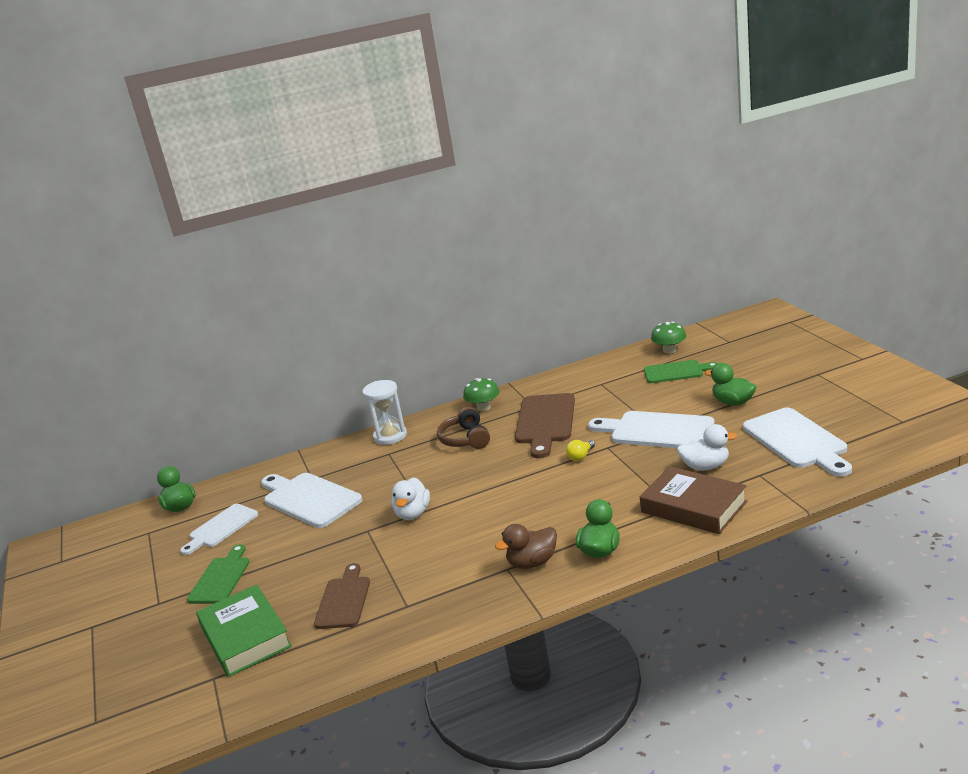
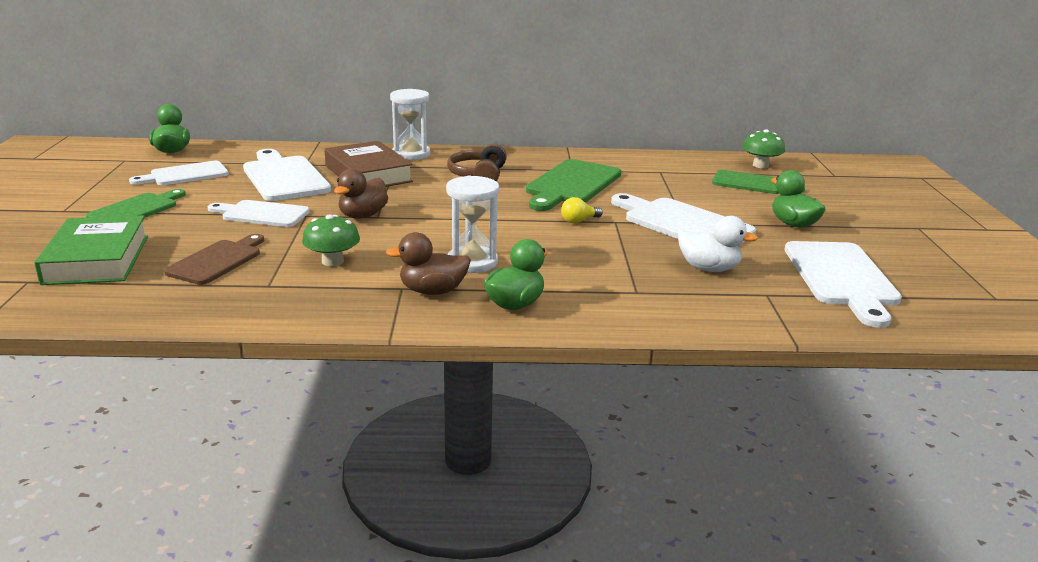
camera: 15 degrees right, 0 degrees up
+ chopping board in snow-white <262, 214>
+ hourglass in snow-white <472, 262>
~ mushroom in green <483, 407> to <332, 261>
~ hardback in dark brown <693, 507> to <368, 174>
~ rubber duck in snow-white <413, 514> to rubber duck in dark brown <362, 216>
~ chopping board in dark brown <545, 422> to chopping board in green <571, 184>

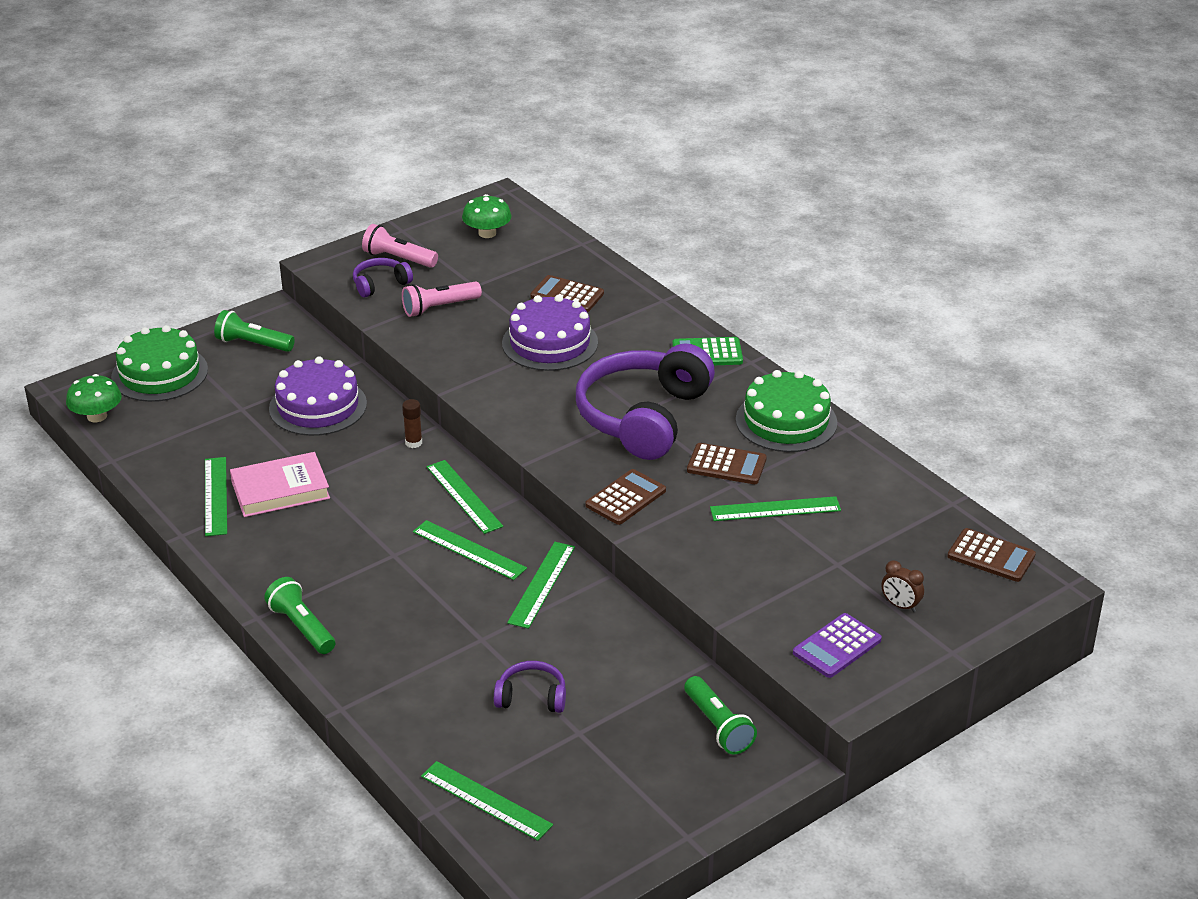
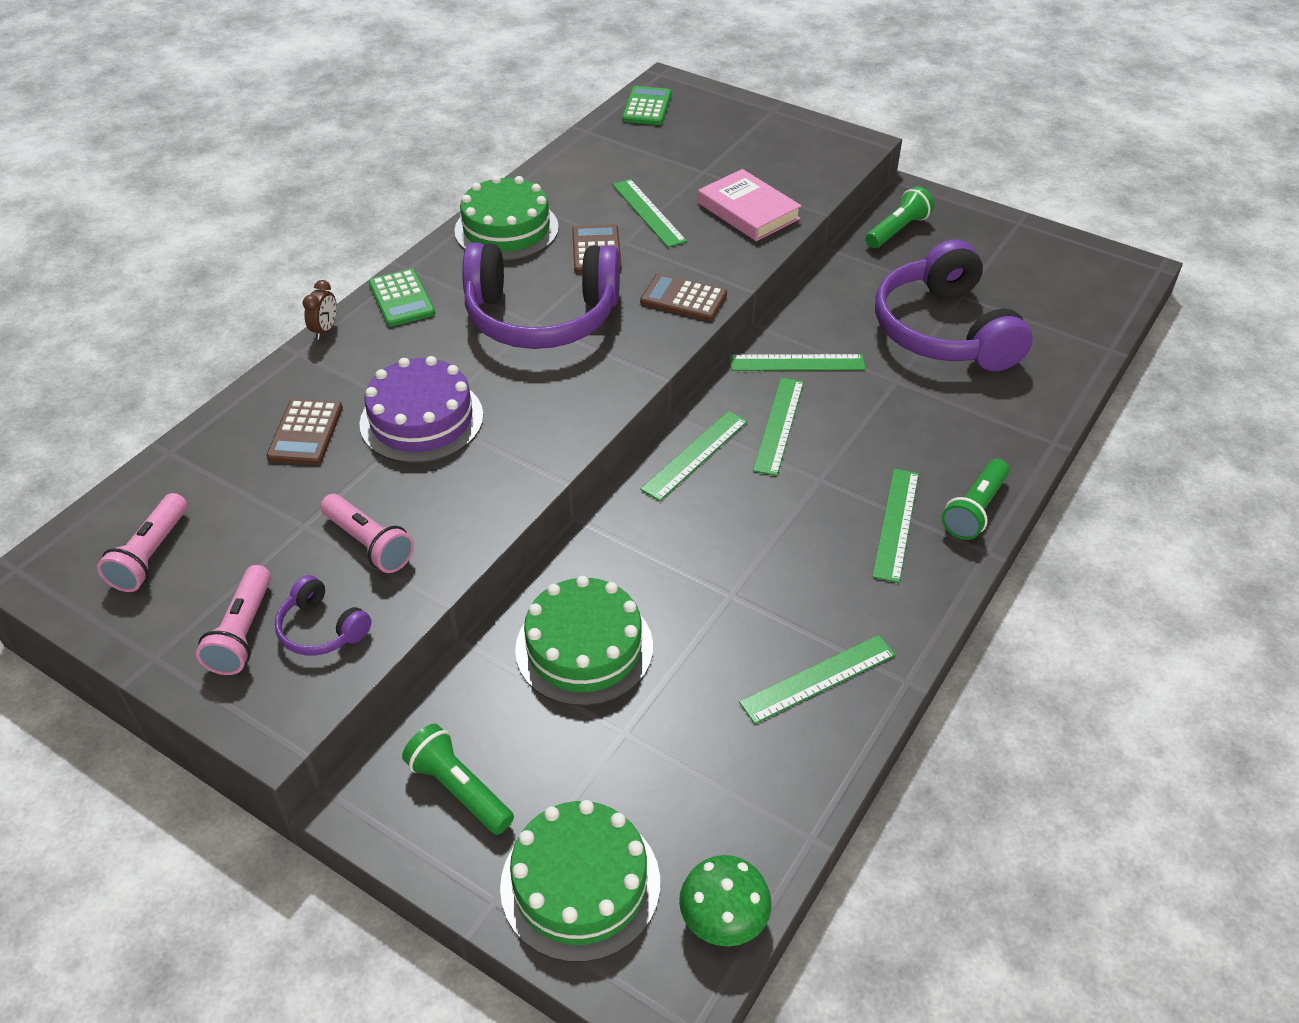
camera: 110 degrees left, 10 degrees up
- stick of glue in dark brown <413, 443>
- pocket calculator in violet <837, 646>
~ hardback in rosy <280, 490> to <748, 211>
~ ruler in green <486, 800> to <896, 524>
~ bedside clock in dark brown <900, 606> to <325, 330>
~ mushroom in green <487, 233> to flashlight in rosy <151, 554>
~ cake in violet <318, 406> to cake in green <584, 648>
~ pocket calculator in dark brown <991, 556> to pocket calculator in green <647, 107>
~ flashlight in green <253, 344> = <459, 789> 135 degrees clockwise
~ over-ear headphones in violet <531, 697> = <944, 331> x2.27

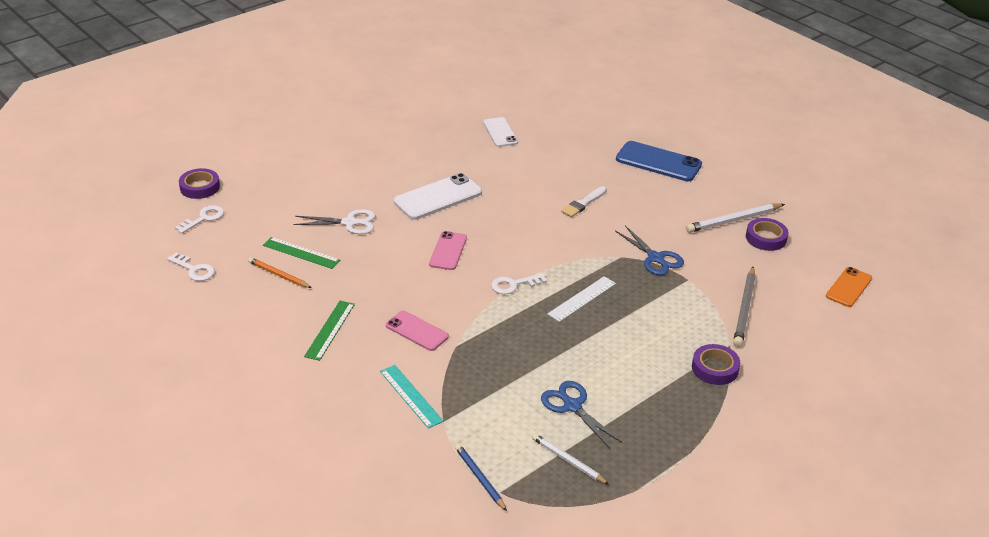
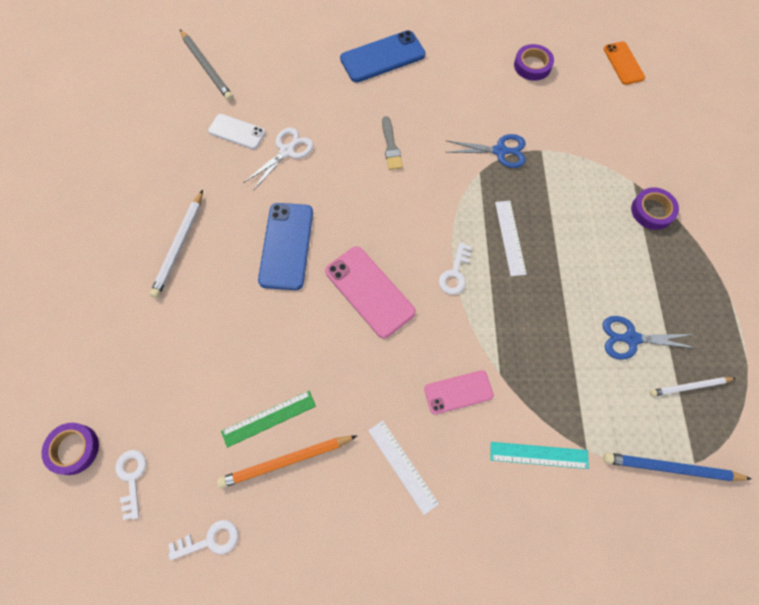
camera: 50 degrees left, 30 degrees up
~ scissors in snow-white <350, 223> to <287, 151>
~ pencil in snow-white <733, 220> to <179, 246>
~ pencil in gray <744, 309> to <207, 67>
~ ruler in green <330, 330> to ruler in snow-white <402, 466>
~ smartphone in snow-white <438, 197> to smartphone in cobalt <286, 246>
~ paintbrush in snow-white <583, 203> to paintbrush in gray <391, 146>
~ pencil in bright orange <278, 275> = <286, 461> x1.53
~ smartphone in rosy <448, 251> = <369, 291> x1.58
~ pencil in cobalt <479, 478> = <671, 468> x1.53

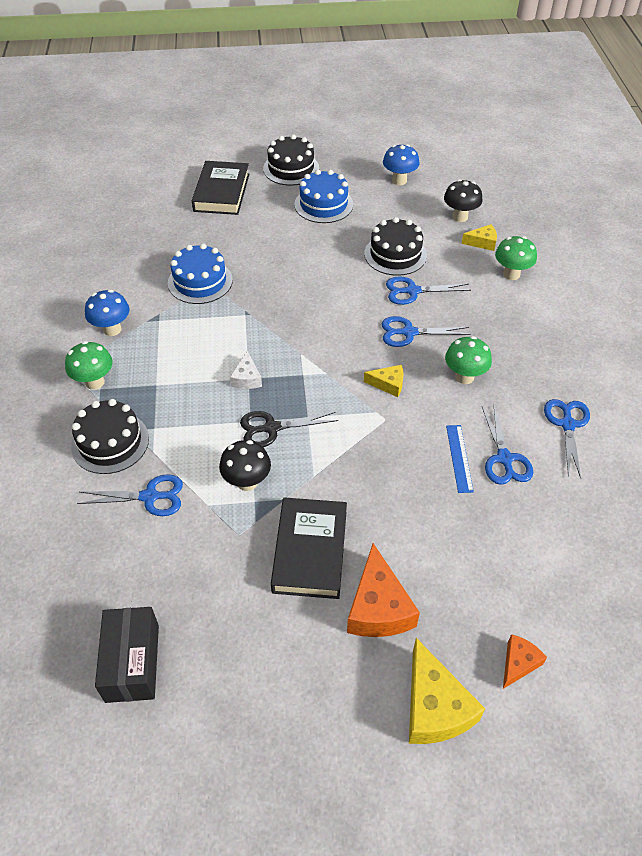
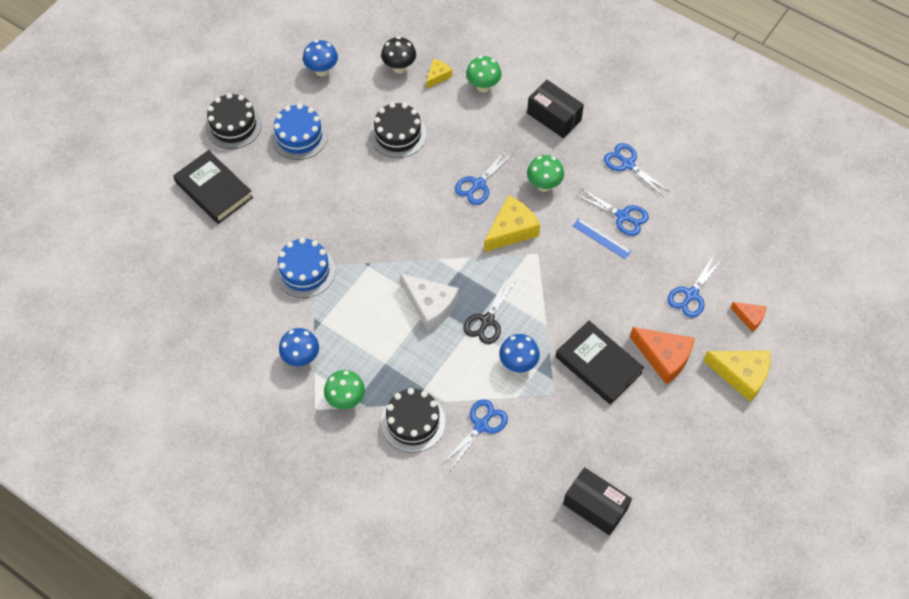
camera: 50 degrees left, 10 degrees up
+ parcel in jet-black <554, 117>
~ scissors in cobalt <412, 291> to <691, 295>
~ mushroom in jet-black <247, 482> to mushroom in cobalt <518, 363>
~ cheese wedge in bright orange <518, 663> = <749, 317> 135 degrees clockwise
~ cheese wedge in snow-white <247, 378> = <430, 305> x1.82
~ cheese wedge in golden <388, 384> = <511, 230> x1.82

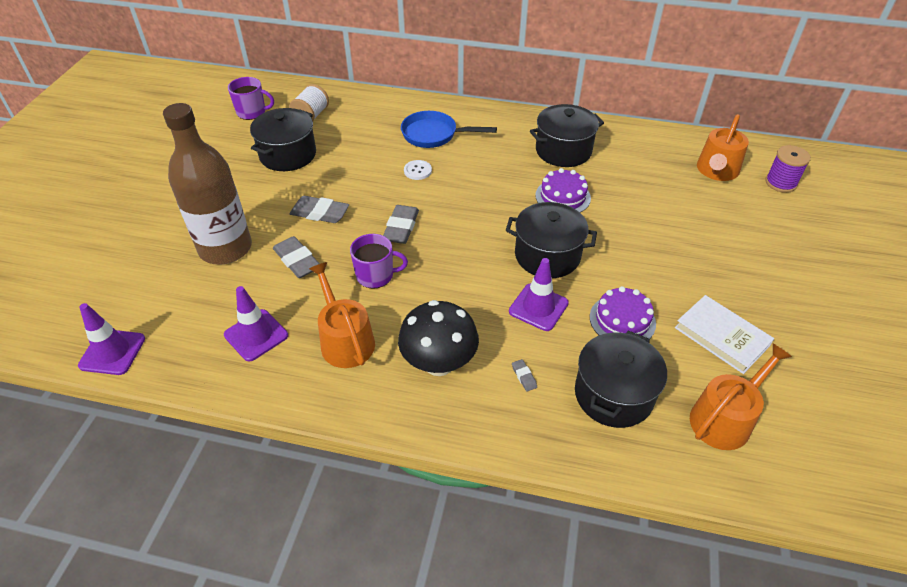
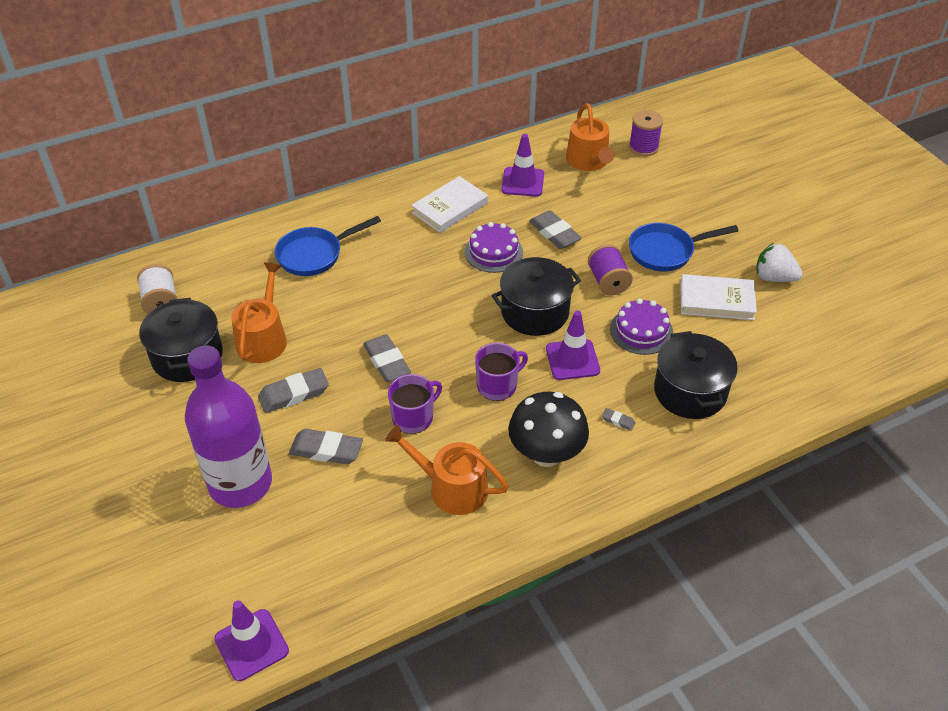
camera: 40 degrees left, 0 degrees up
- button in snow-white <417, 171>
+ gum eraser in gray <554, 233>
+ reel of thread in violet <608, 282>
+ frying pan in cobalt <666, 251>
+ toy strawberry in snow-white <774, 277>
~ safety cone in violet <256, 335> to <522, 182>
~ tea mug in violet <252, 112> to <498, 385>
~ watering pot in bright orange <725, 418> to <263, 338>
~ pot in jet-black <563, 151> to hardback in snow-white <450, 208>
~ drink bottle in dark brown <225, 248> to drink bottle in violet <240, 484>

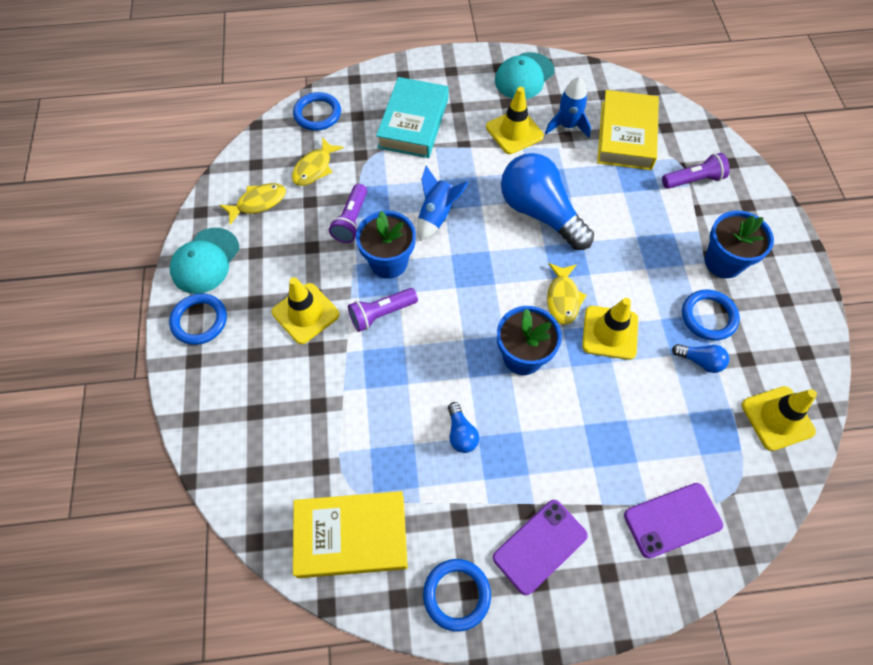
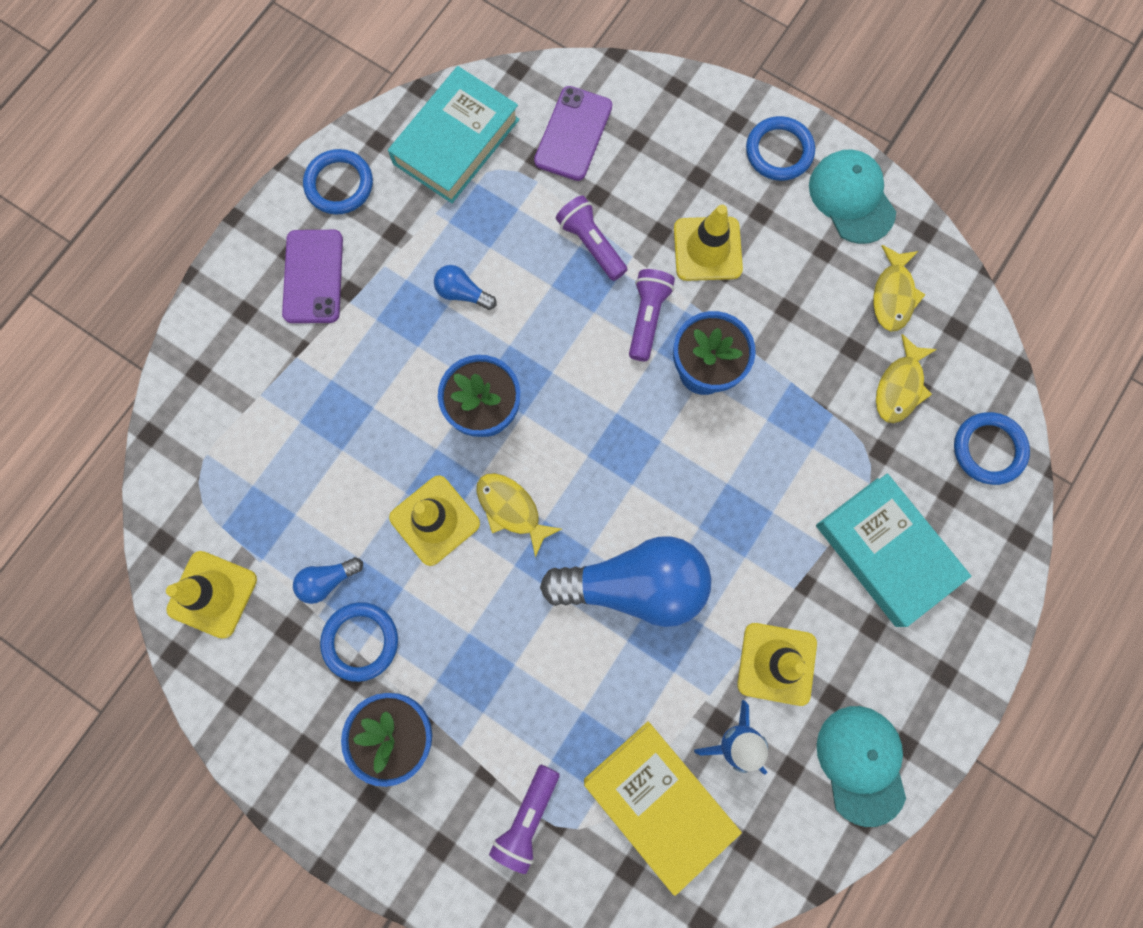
camera: 130 degrees right, 15 degrees up
- rocket in cobalt <437, 215>
~ flashlight in violet <351, 220> to <591, 244>
~ smartphone in violet <672, 520> to <573, 134>
~ hardback in golden <351, 536> to hardback in aqua <456, 141>
~ toy fish in golden <314, 168> = <899, 387> 135 degrees counterclockwise

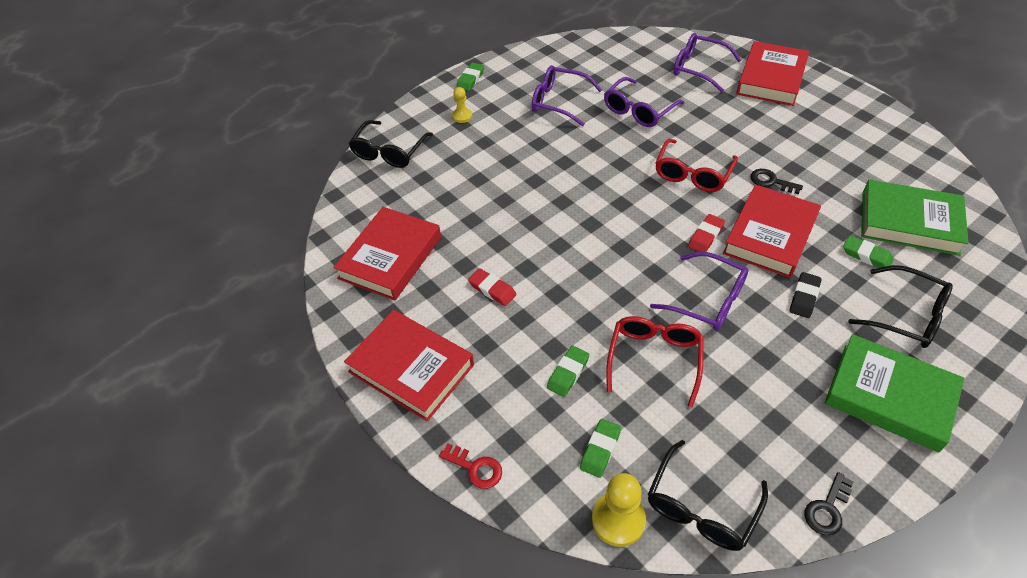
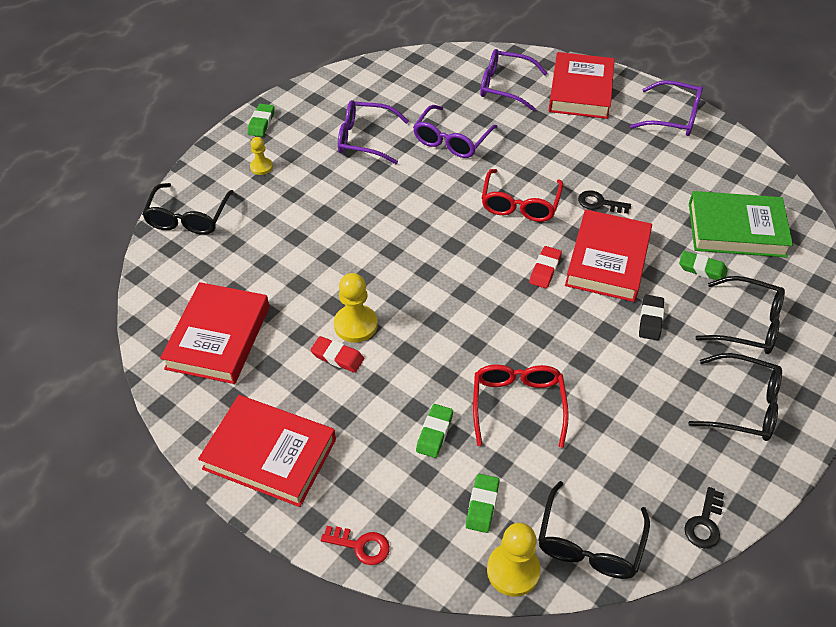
camera: 15 degrees left, 0 degrees up
+ chess pawn in golden <355, 325>
~ spectacles in violet <708, 300> to <674, 117>
~ hardback in green <889, 396> to spectacles in jet-black <743, 406>

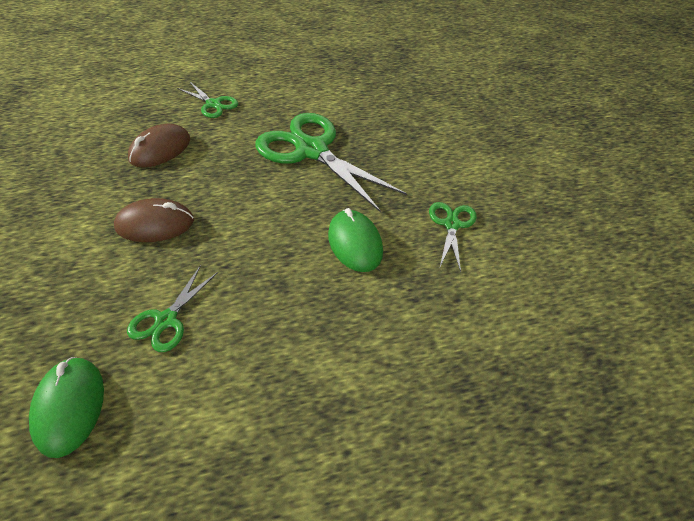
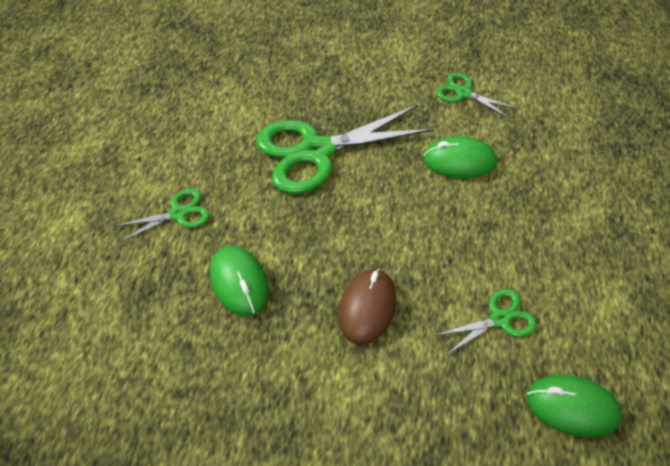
camera: 65 degrees left, 5 degrees up
~ computer mouse in dark brown <160, 149> to computer mouse in green <239, 282>
~ scissors in green <166, 320> = <499, 319> 75 degrees counterclockwise

